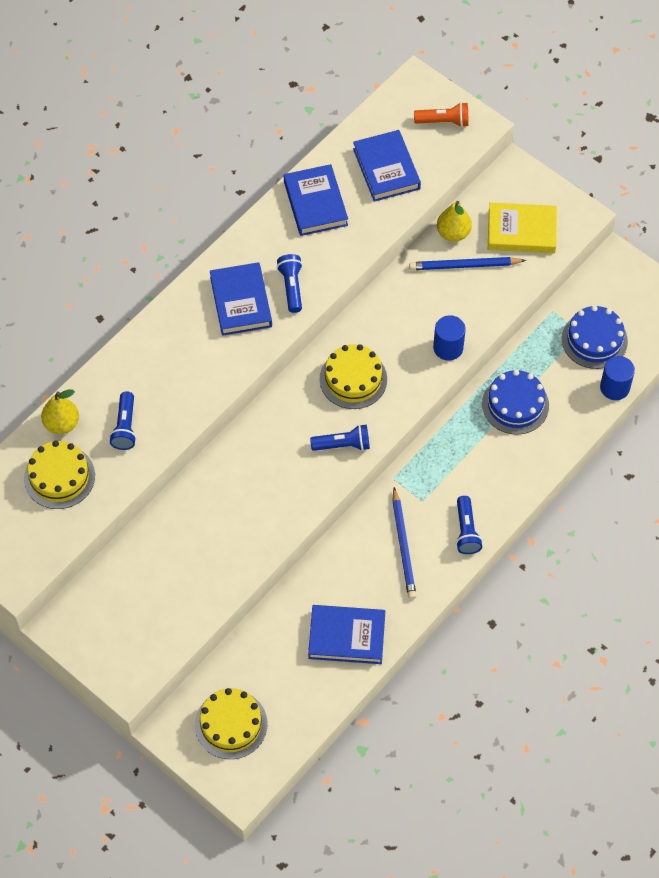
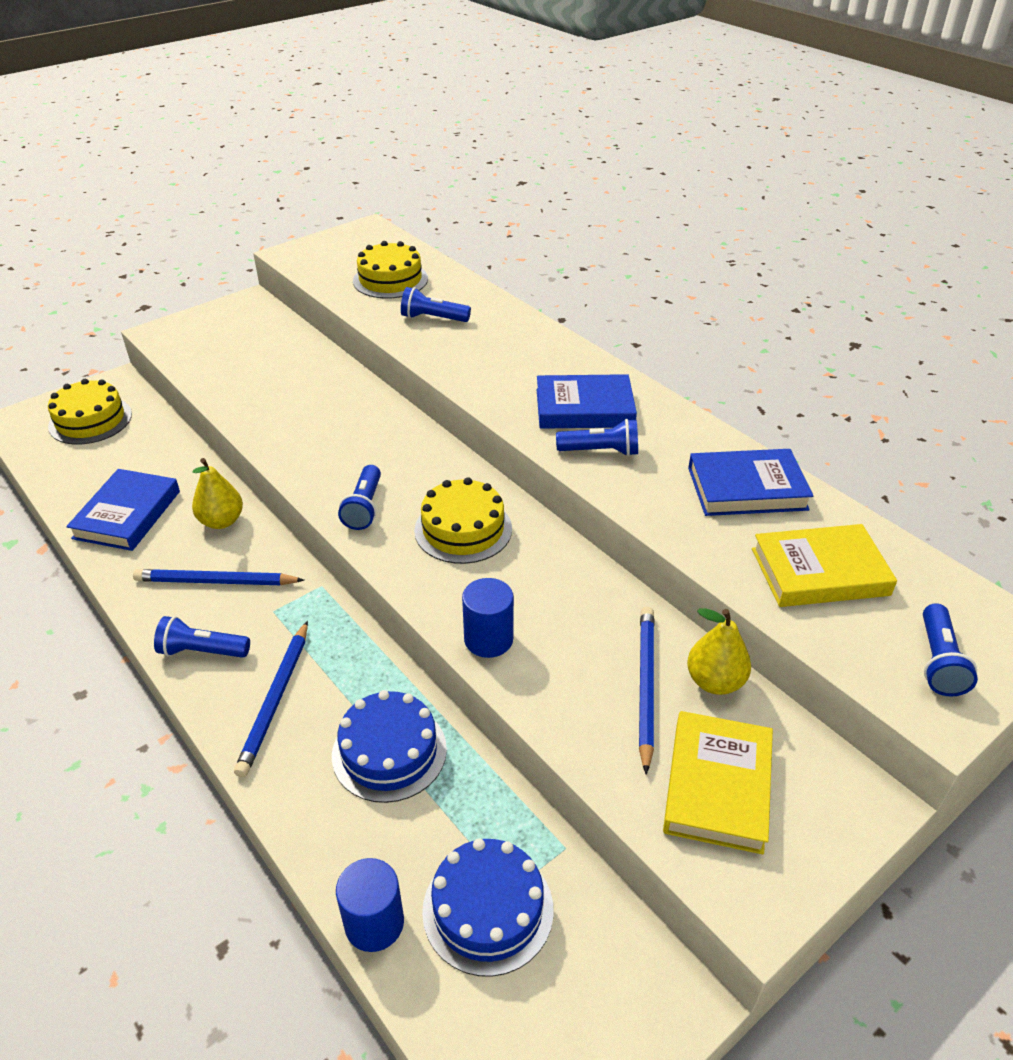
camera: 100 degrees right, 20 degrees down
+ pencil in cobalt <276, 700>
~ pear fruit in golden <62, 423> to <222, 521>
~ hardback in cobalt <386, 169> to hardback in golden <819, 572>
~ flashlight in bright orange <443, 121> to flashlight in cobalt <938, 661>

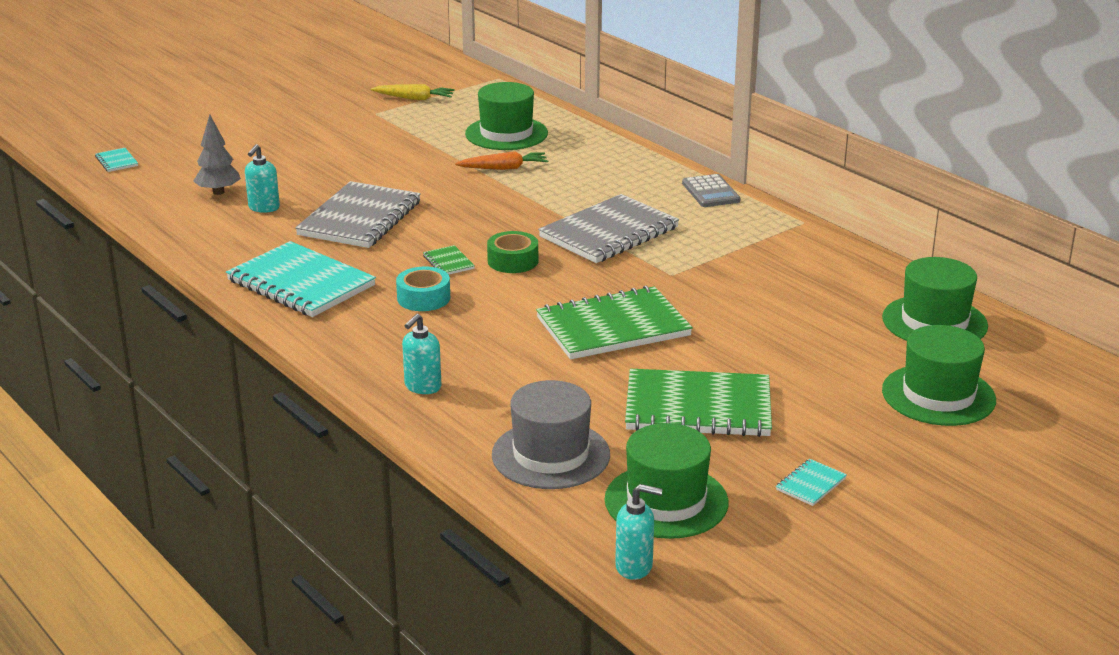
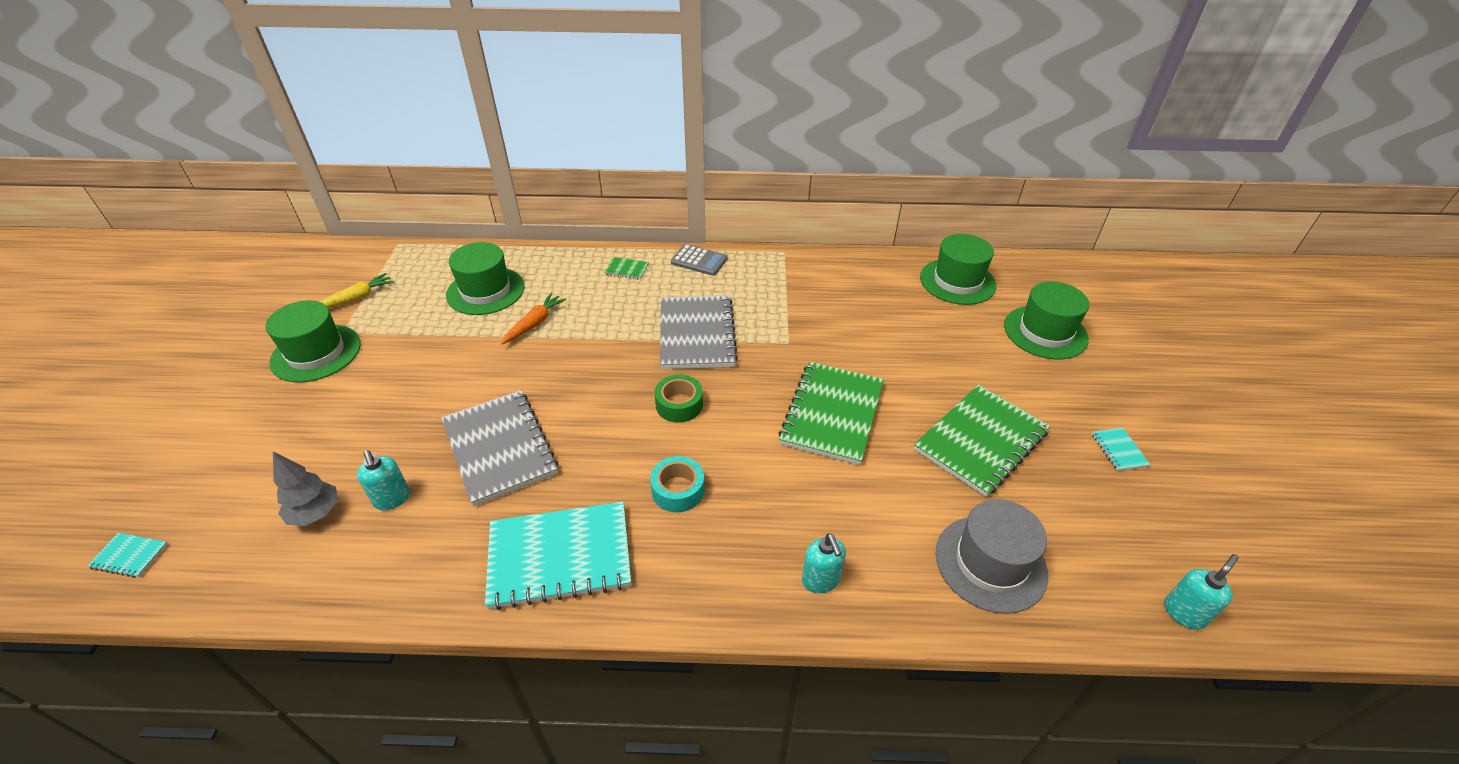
camera: 50 degrees left, 15 degrees up
~ exercise book in green <448, 262> to <627, 269>
~ top hat in green <666, 501> to <316, 353>

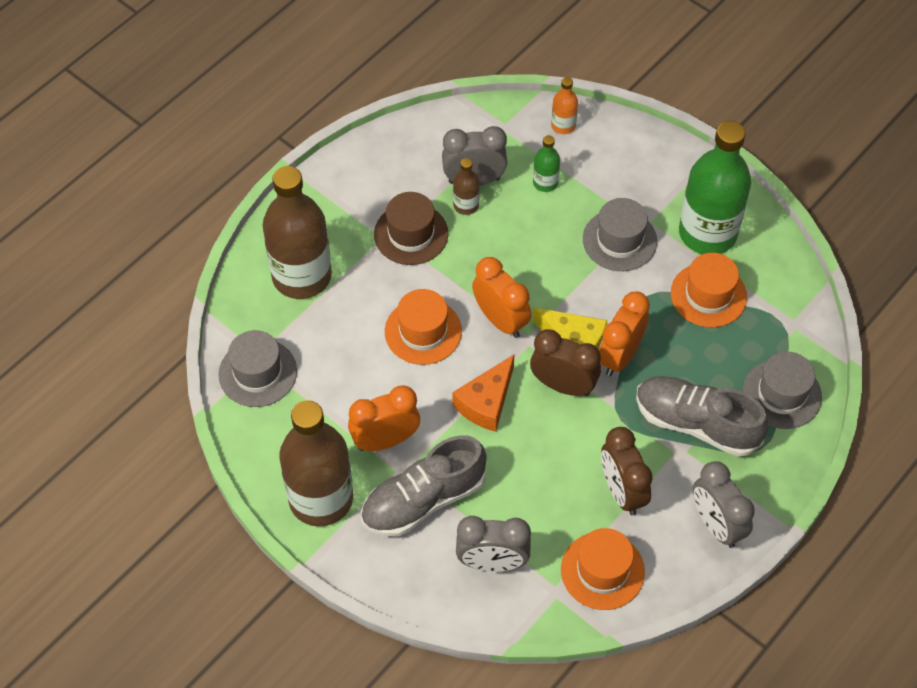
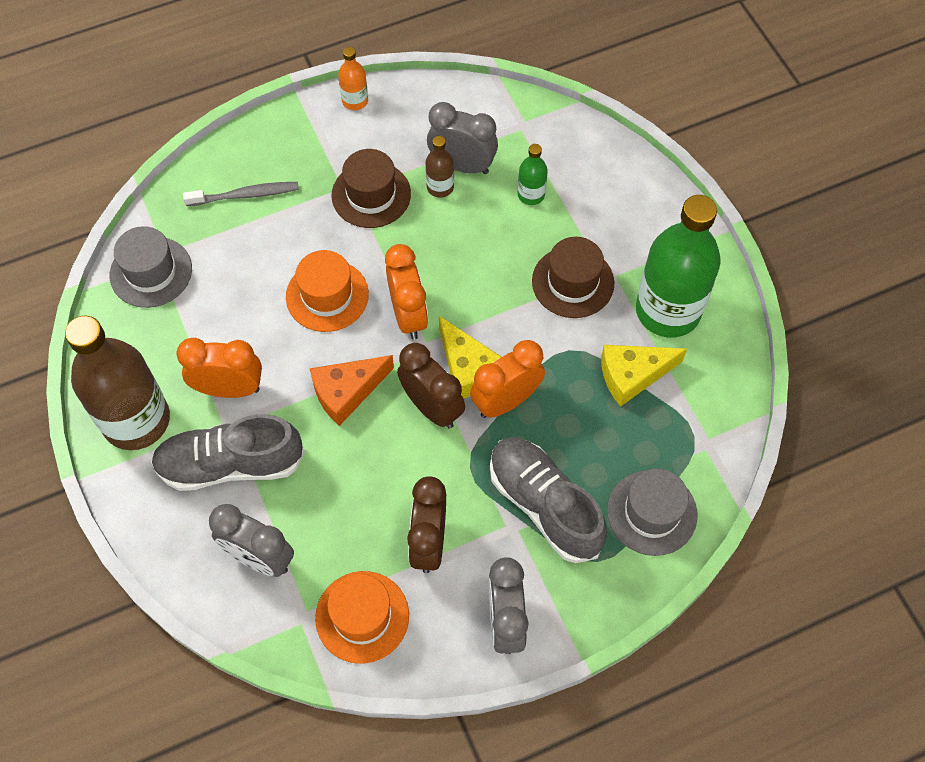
camera: 25 degrees right, 5 degrees up
~ drink bottle in bright orange <563, 125> to <355, 101>
~ drink bottle in dark brown <302, 276> to dental brush in gray <245, 195>
~ top hat in bright orange <708, 295> to cheese wedge in golden <632, 375>
~ top hat in gray <619, 240> to top hat in dark brown <573, 282>

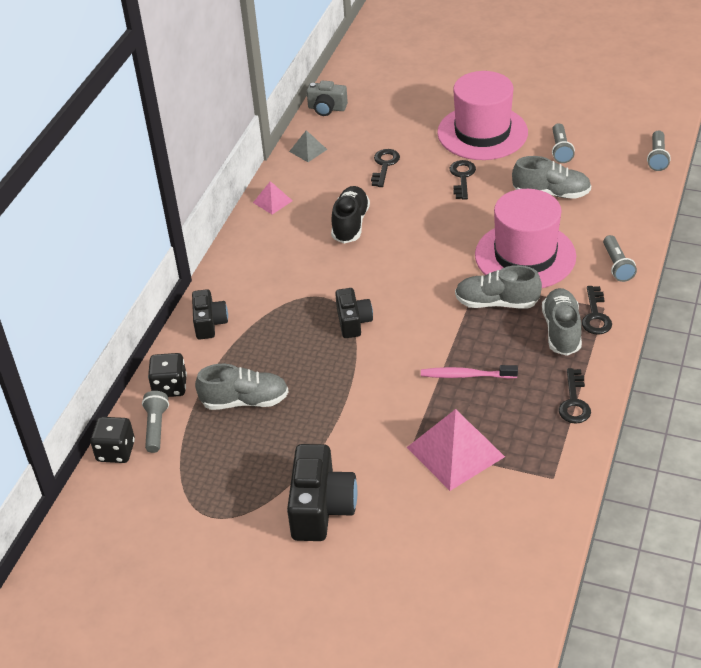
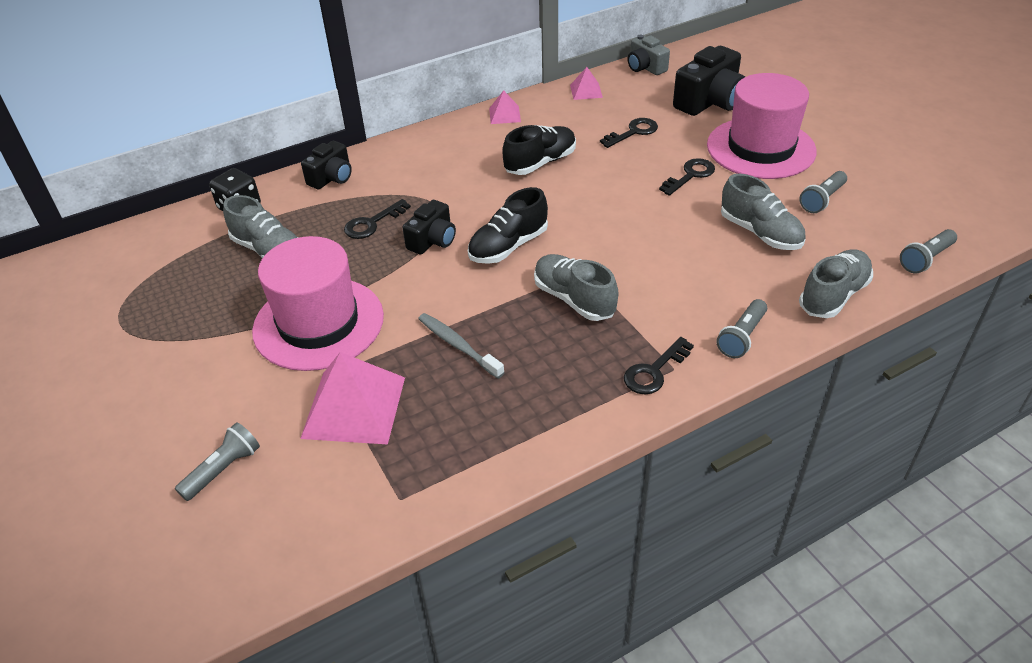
camera: 40 degrees right, 0 degrees up
- die in jet-black <116, 451>
+ lace-up shoe in jet-black <508, 246>
~ flashlight in gray <156, 427> to <223, 469>
~ photo camera in jet-black <321, 508> to <710, 102>
~ top hat in rosy <525, 256> to <318, 323>
~ lace-up shoe in gray <561, 331> to <833, 296>
~ door key in jet-black <574, 402> to <372, 223>
~ pyramid in gray <308, 150> to pyramid in rosy <586, 91>
~ dental brush in rosy <466, 375> to dental brush in gray <458, 346>

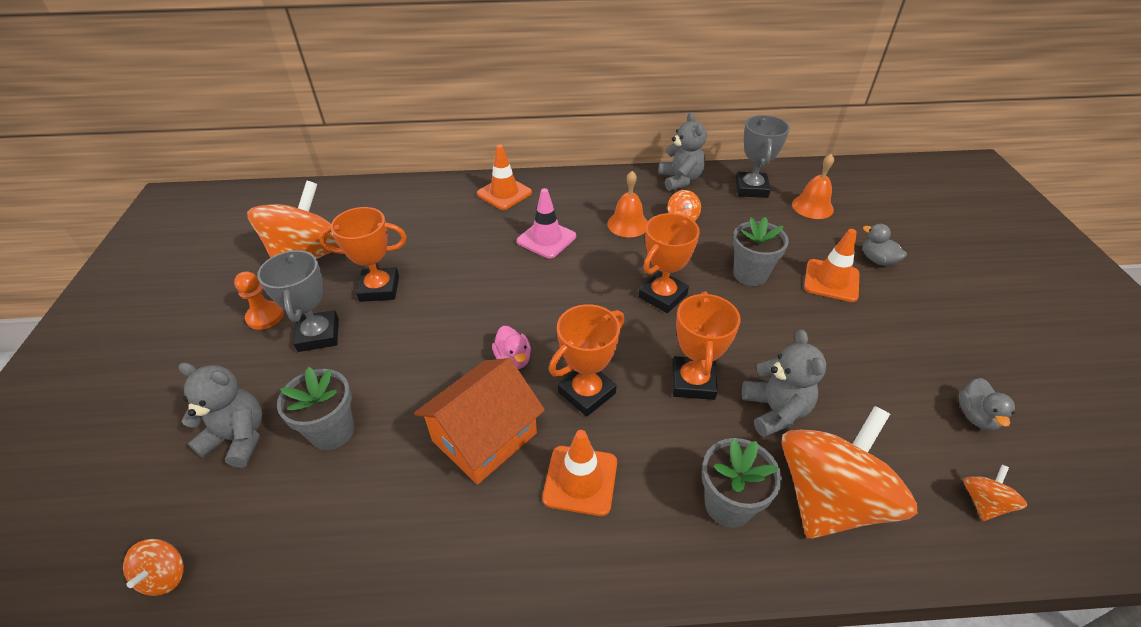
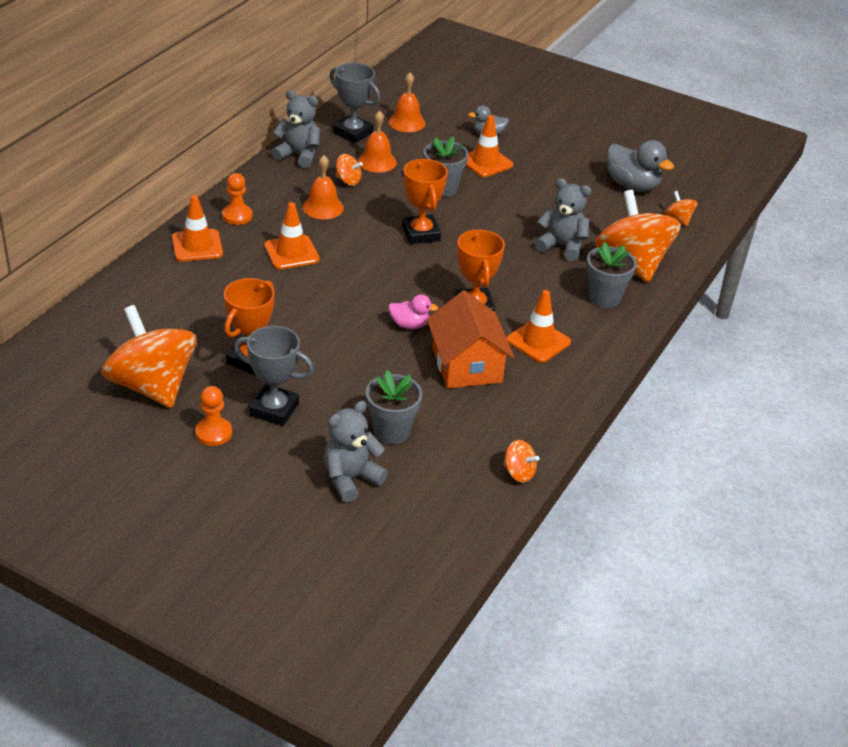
camera: 60 degrees left, 5 degrees down
- prize cup in bright orange <693, 382>
+ chess pawn in bright orange <237, 216>
+ school bell in bright orange <377, 161>
~ whirligig in bright orange <165, 576> to <519, 473>
~ safety cone in rosy <546, 239> to safety cone in bright orange <291, 252>
~ rubber duck in gray <976, 416> = <632, 185> x1.74

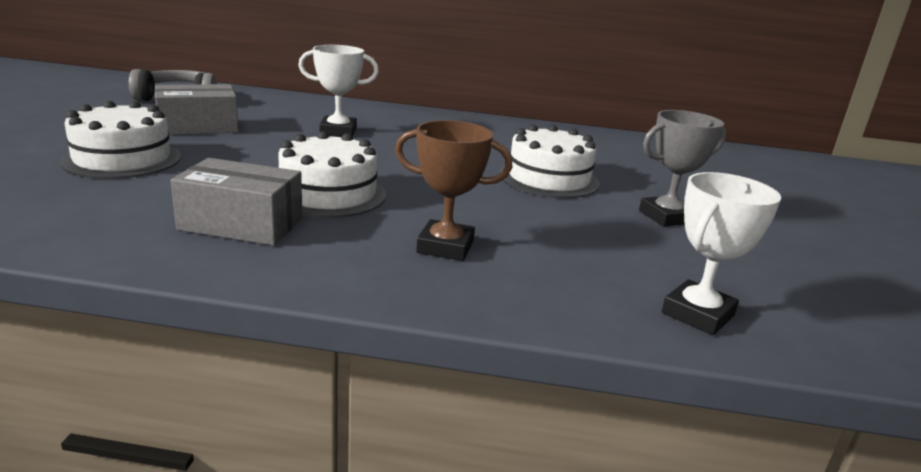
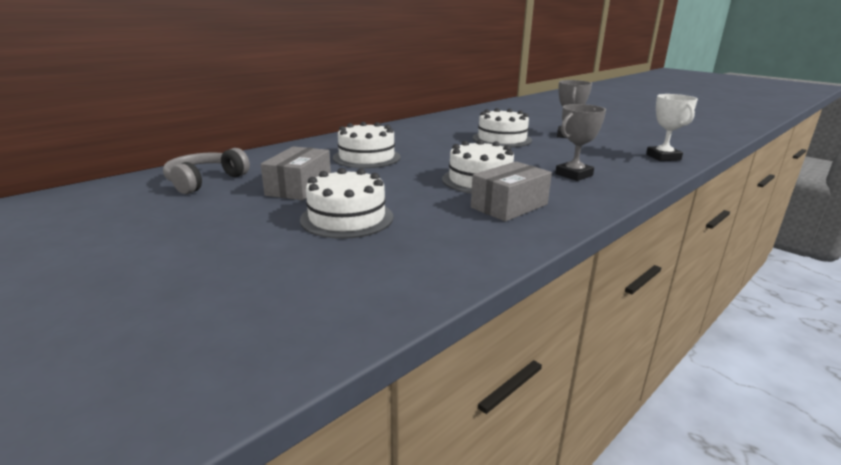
camera: 50 degrees left, 0 degrees up
~ prize cup in snow-white <338, 131> to cake in snow-white <366, 157>
~ prize cup in dark brown <445, 247> to prize cup in gray <574, 175>

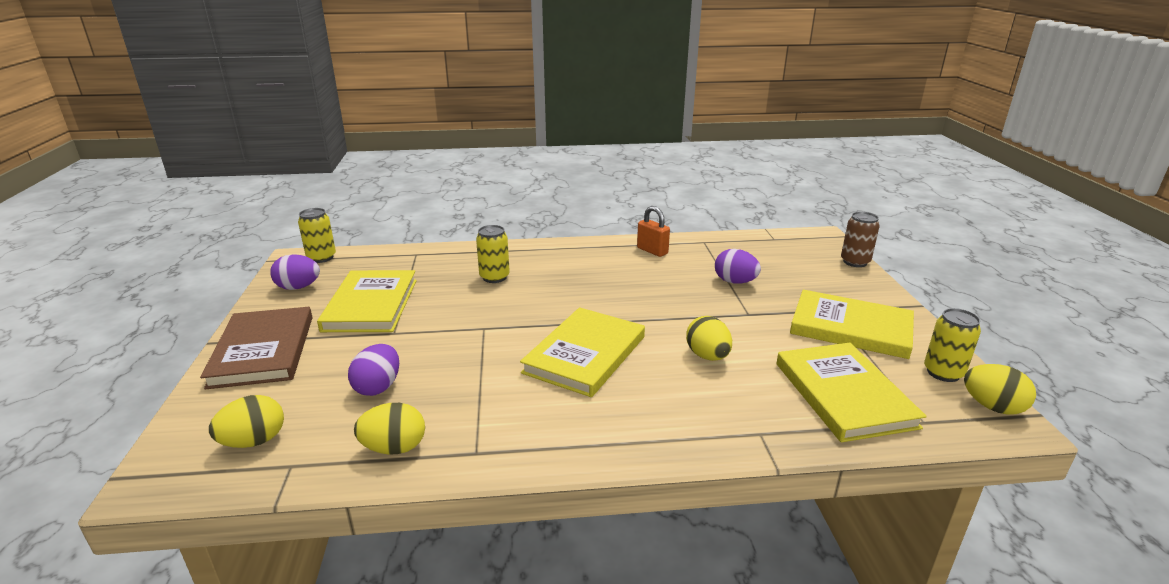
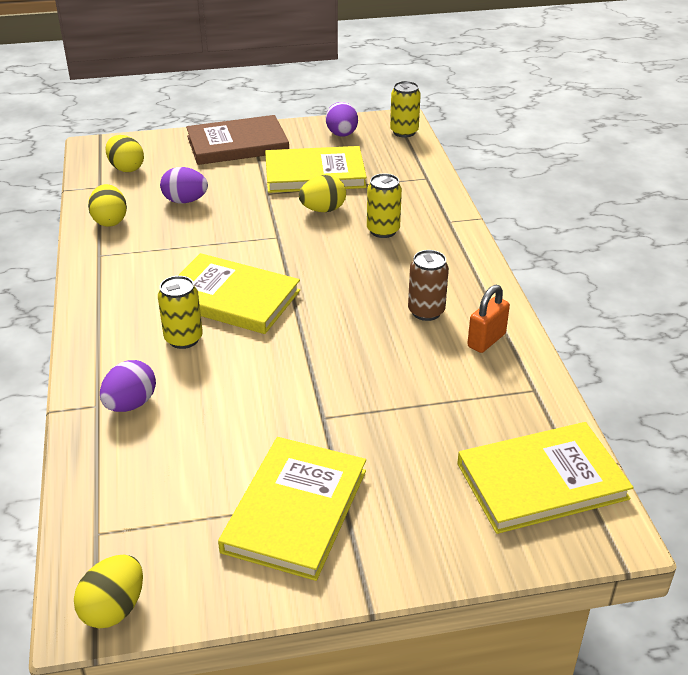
camera: 85 degrees right, 10 degrees up
~ egg shape in golden <707, 356> to <323, 210>
~ egg shape in violet <735, 282> to <130, 404>
~ hardback in golden <843, 394> to <541, 481>
~ tin in dark brown <855, 262> to <426, 311>
~ tin in golden <943, 373> to <183, 339>

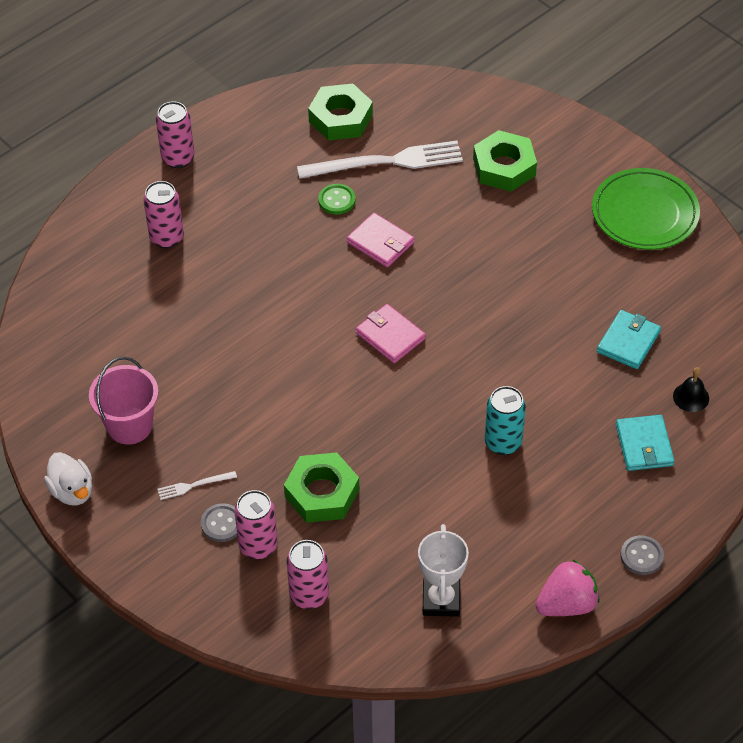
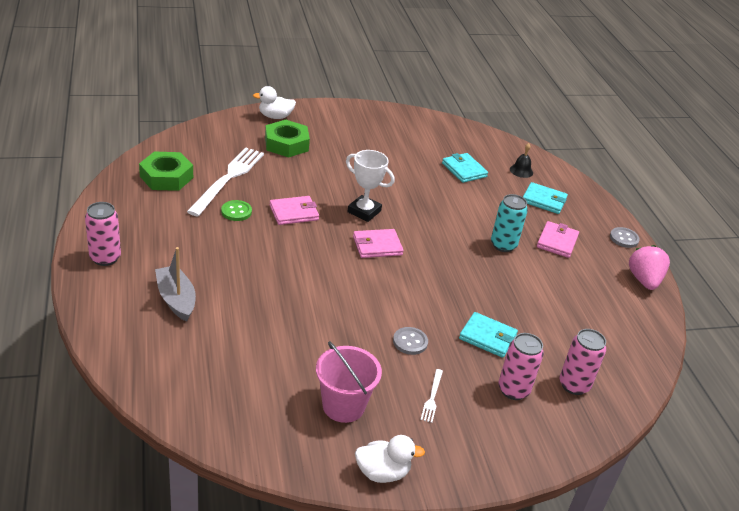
camera: 65 degrees left, 15 degrees down
- plate in green <645, 213>
+ rubber duck in snow-white <275, 116>
+ card wallet in rosy <557, 242>
~ button in gray <222, 524> to <410, 342>
~ prize cup in snow-white <441, 600> to <364, 211>
~ tin in rosy <166, 238> to toy boat in gray <176, 299>
~ hexagon nut in green <322, 493> to card wallet in aqua <487, 337>

